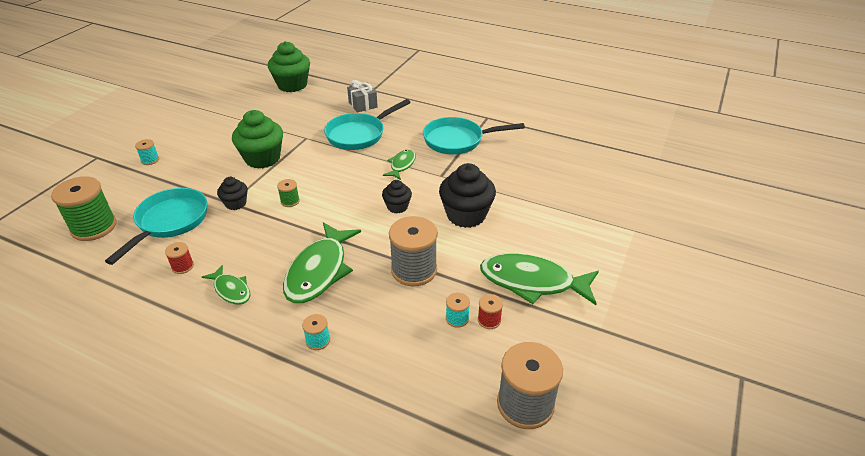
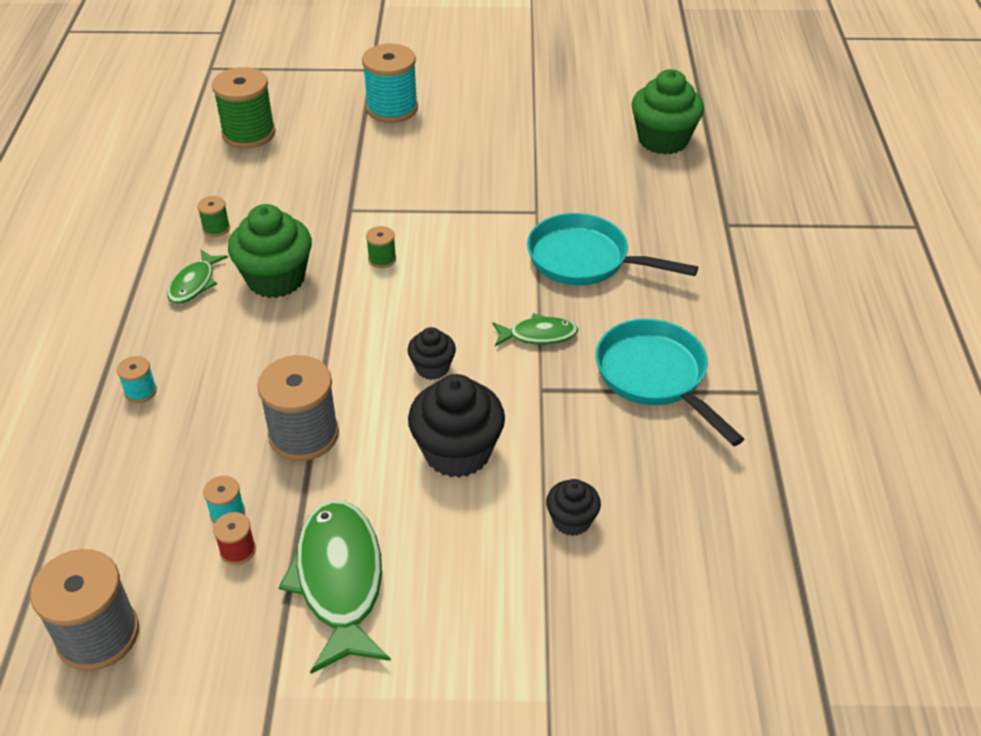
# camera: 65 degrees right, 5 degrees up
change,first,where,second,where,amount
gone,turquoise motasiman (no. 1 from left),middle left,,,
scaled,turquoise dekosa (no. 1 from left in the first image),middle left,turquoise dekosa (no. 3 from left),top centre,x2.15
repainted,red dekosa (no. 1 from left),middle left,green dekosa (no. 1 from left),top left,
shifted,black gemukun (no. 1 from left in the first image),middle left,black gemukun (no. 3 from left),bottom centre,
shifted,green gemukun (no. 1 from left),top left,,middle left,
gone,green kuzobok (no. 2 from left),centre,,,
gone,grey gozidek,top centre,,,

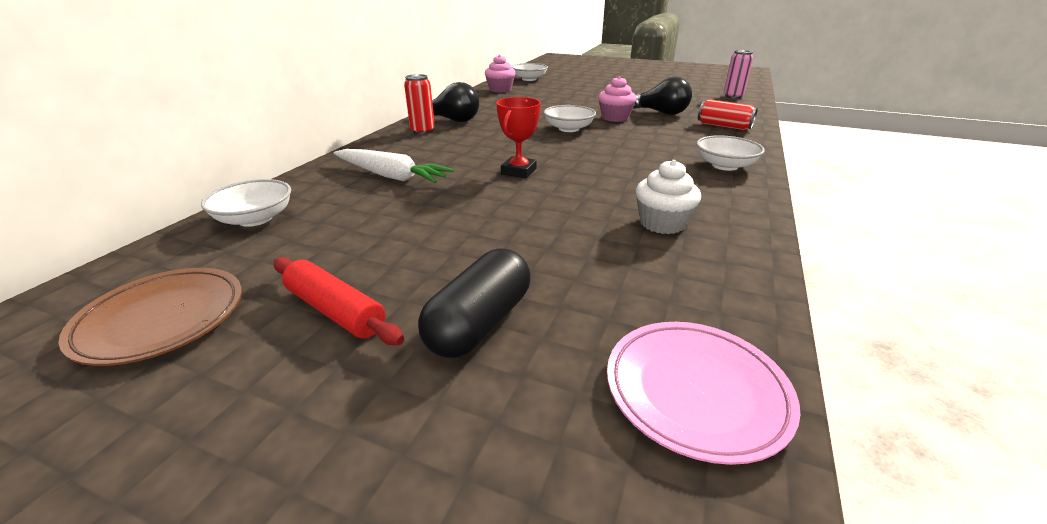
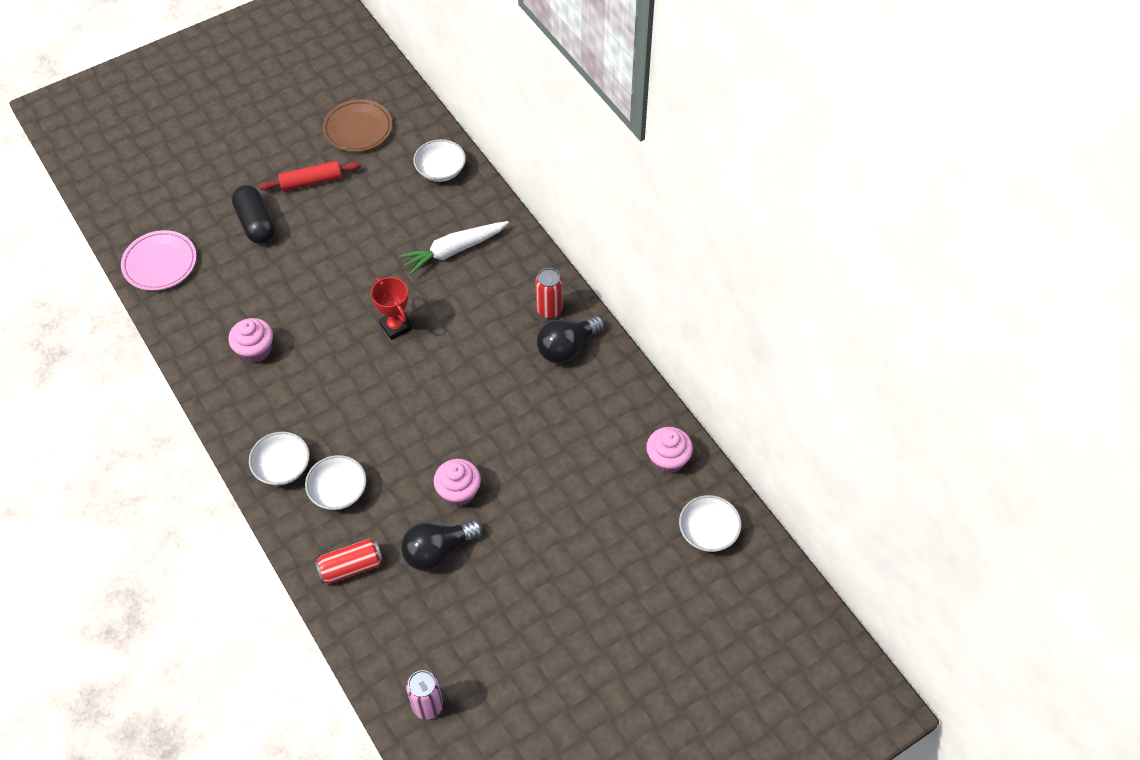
# camera: 125 degrees right, 25 degrees up
change,first,where,second,where,amount
shifted,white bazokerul (no. 3 from left in the first image),top centre,white bazokerul (no. 2 from left),middle left,
repainted,white gemukun,centre,pink gemukun (no. 1 from left),middle left,

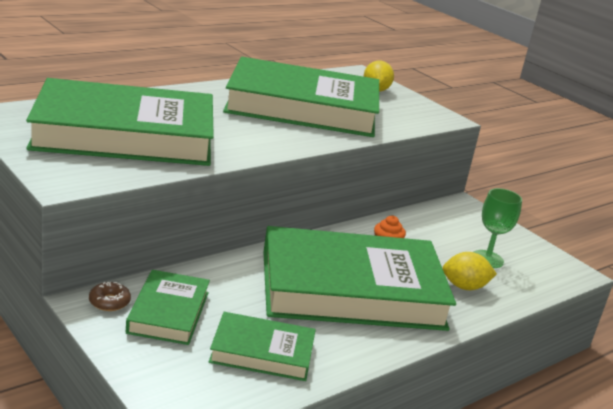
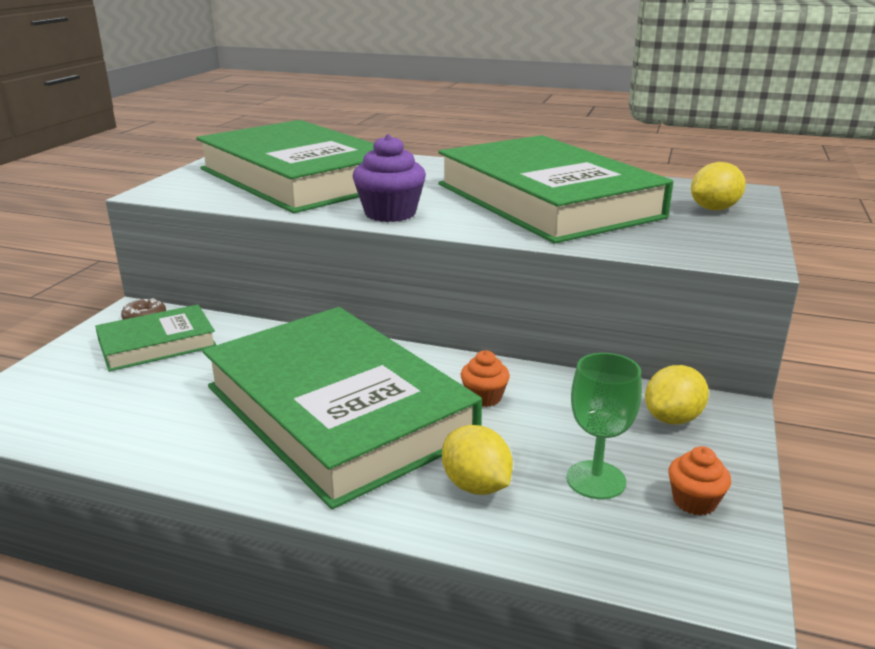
# camera: 60 degrees right, 0 degrees up
change,first,where,second,where,amount
gone,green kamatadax (no. 3 from left),bottom centre,,,
new,,,purple gemukun,top centre,
new,,,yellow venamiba (no. 2 from left),middle right,
new,,,orange gemukun (no. 2 from left),bottom right,

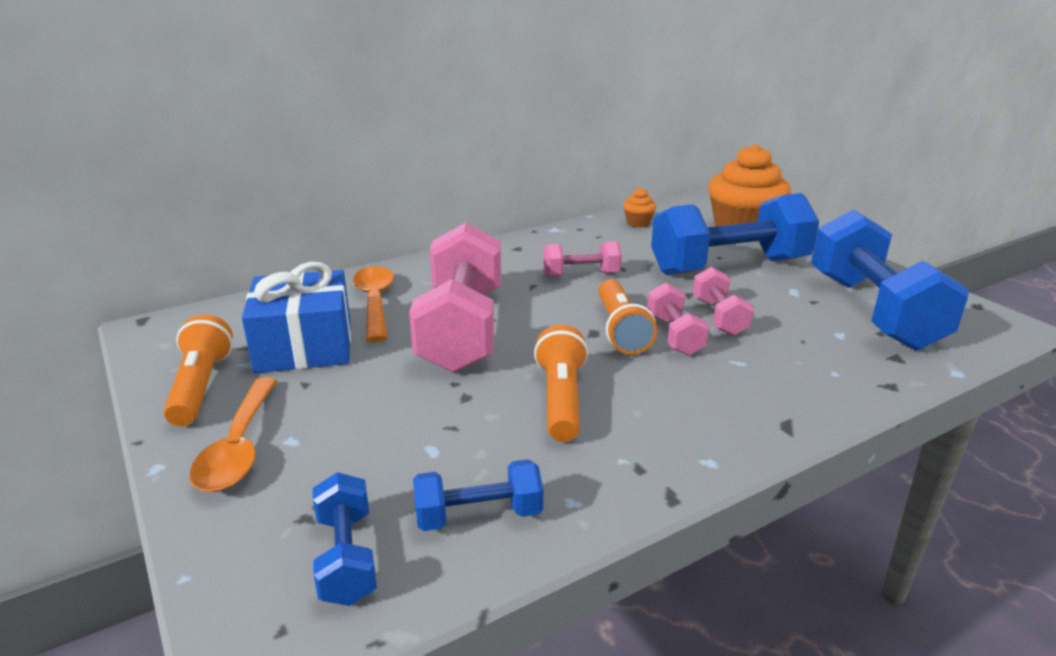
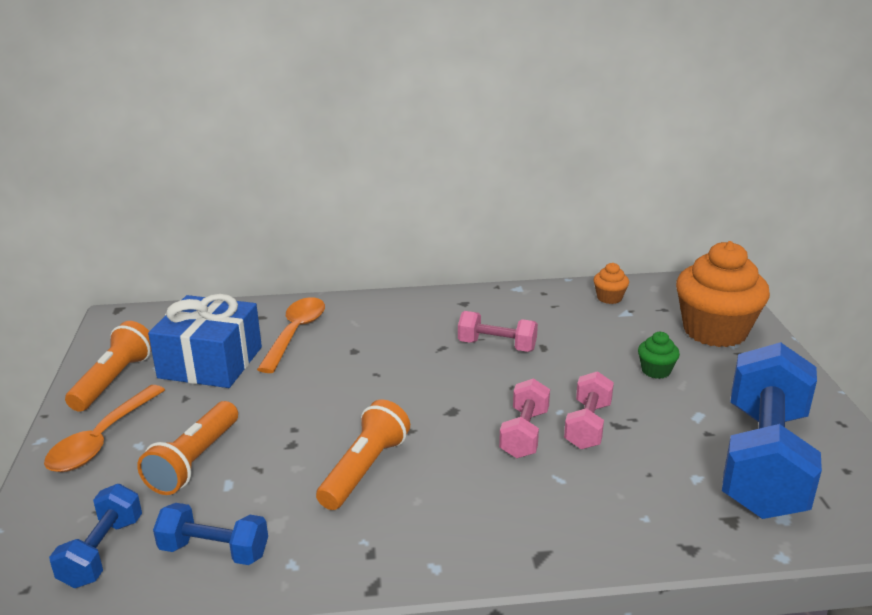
# camera: 25 degrees right, 0 degrees up
change,first,where,second,where,amount
gone,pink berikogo (no. 1 from left),centre,,,
shifted,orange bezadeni (no. 3 from left in the first image),centre,orange bezadeni (no. 2 from left),bottom left,
swapped,blue berikogo (no. 3 from left),middle right,green gemukun,middle right,

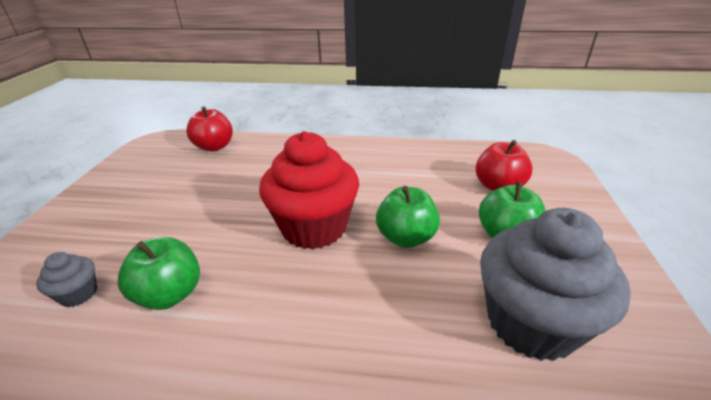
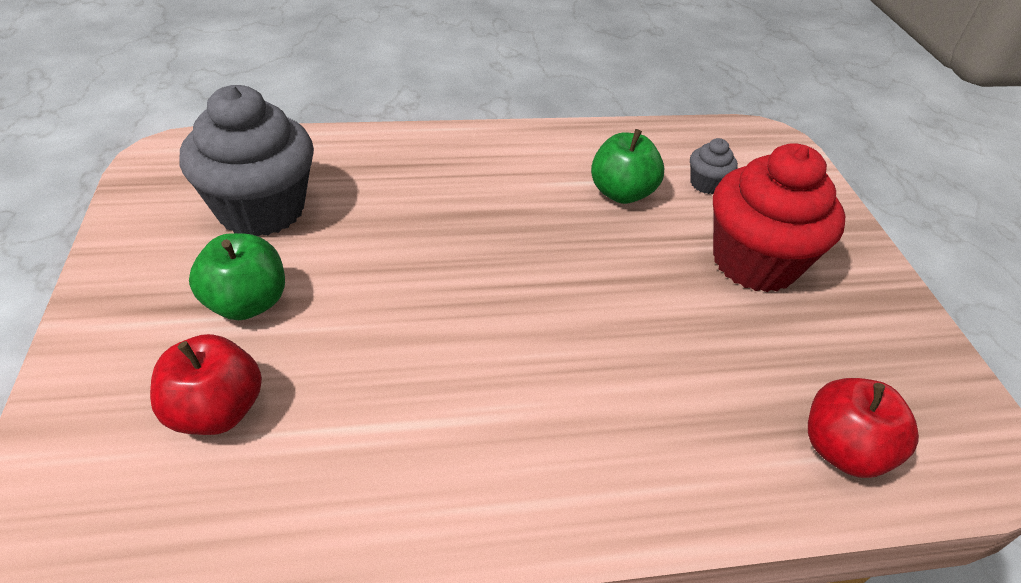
# camera: 160 degrees right, 10 degrees up
change,first,where,second,where,amount
shifted,red gemukun,centre,,middle right,
gone,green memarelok (no. 2 from left),centre,,,

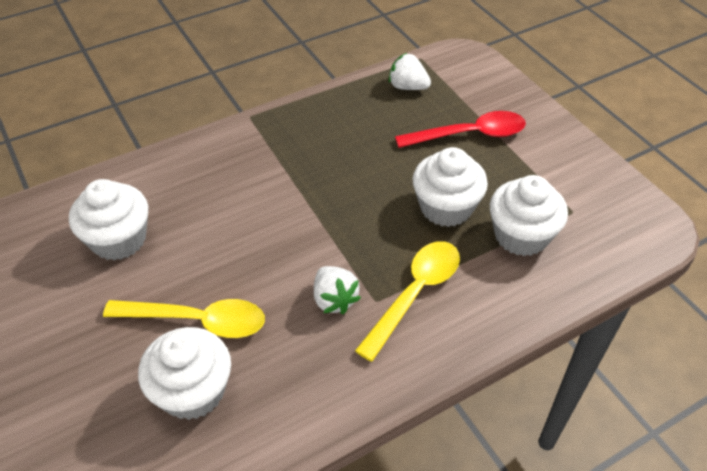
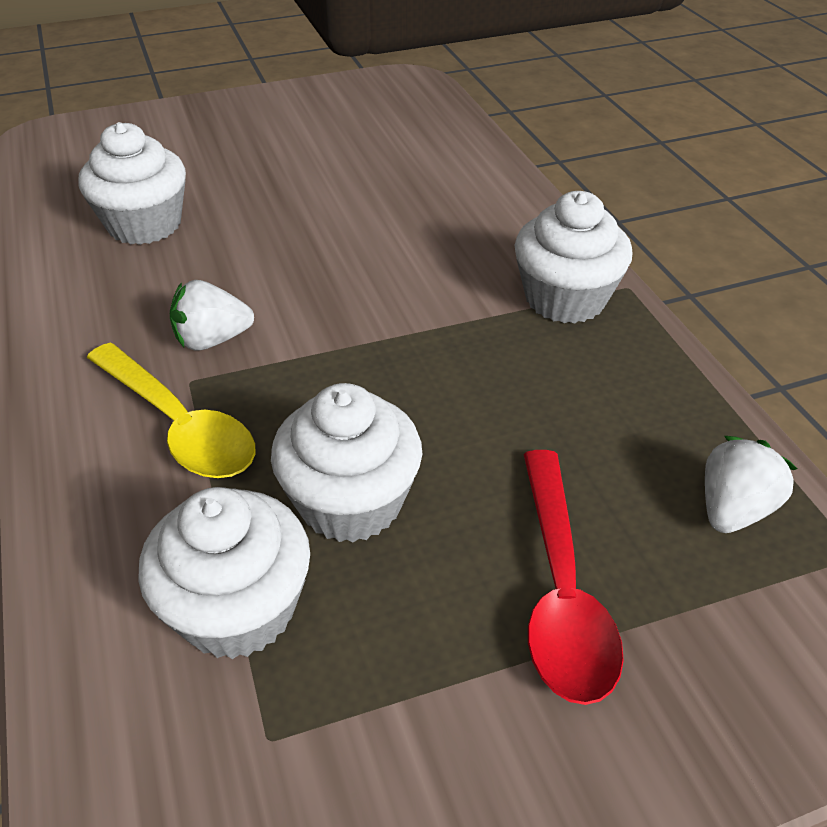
# camera: 100 degrees right, 5 degrees down
change,first,where,second,where,amount
shifted,white gemukun (no. 1 from left in the first image),middle left,white gemukun (no. 4 from left),top right,
gone,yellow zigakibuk (no. 1 from left),bottom left,,,

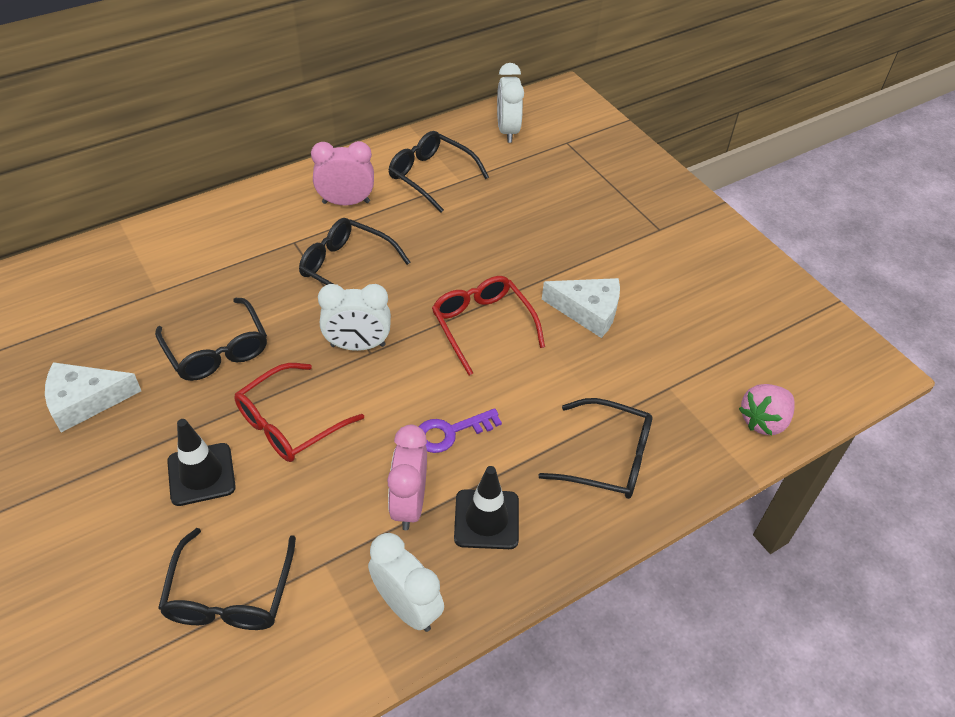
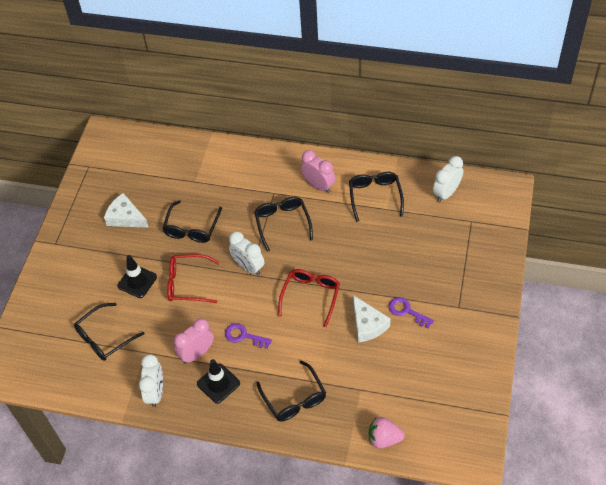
# camera: 50 degrees right, 5 degrees up
change,first,where,second,where,amount
new,,,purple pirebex (no. 2 from left),middle right,

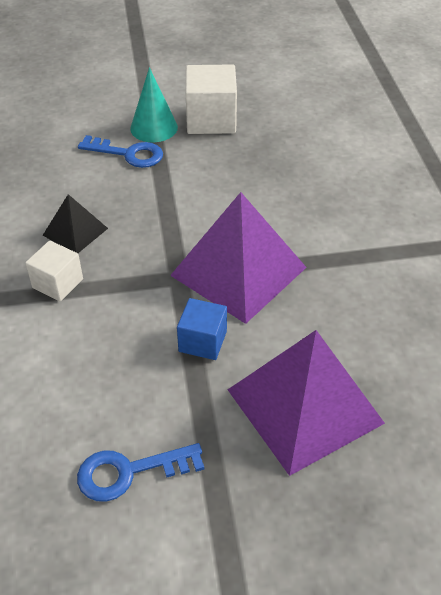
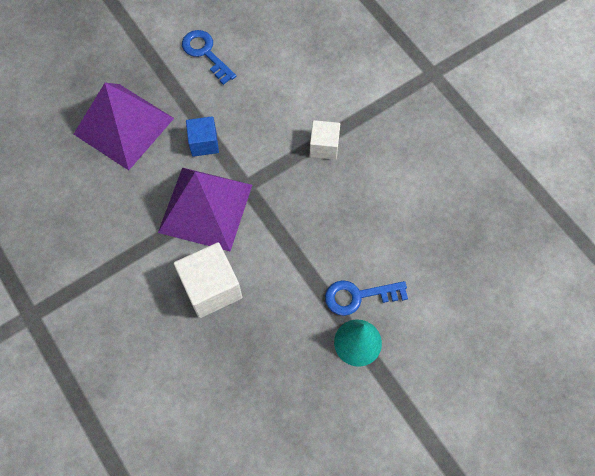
# camera: 155 degrees right, 20 degrees up
change,first,where,second,where,amount
gone,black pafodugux,middle left,,,
rotated,blue pirebex (no. 2 from left in the first image),bottom left,blue pirebex (no. 1 from left),top centre,90 degrees counterclockwise
shifted,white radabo (no. 2 from left in the first image),top centre,white radabo (no. 1 from left),centre,

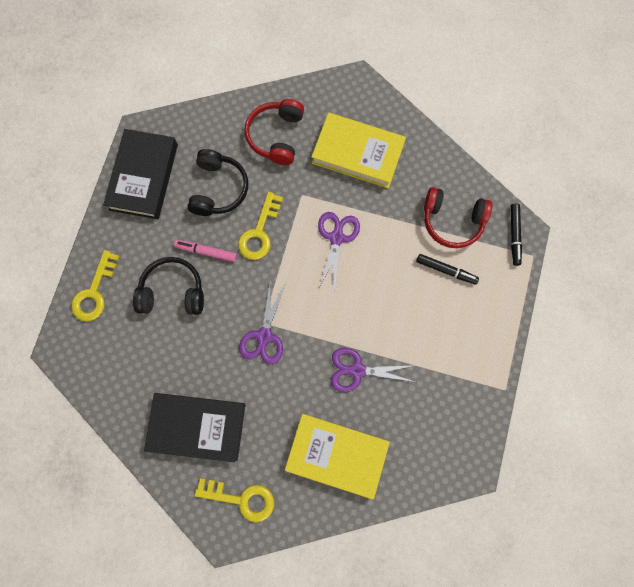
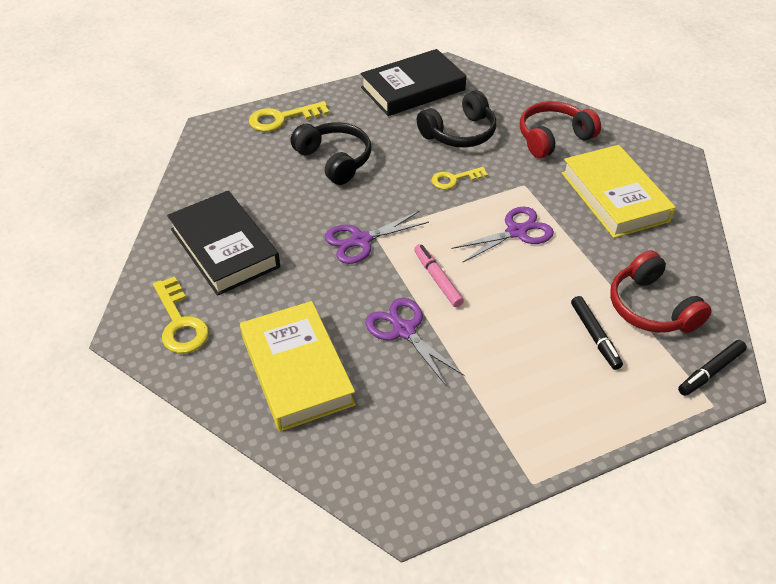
# camera: 50 degrees right, 30 degrees down
change,first,where,second,where,amount
shifted,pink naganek,middle left,,centre,
scaled,yellow pirebex (no. 3 from left),centre,,top centre,x0.66

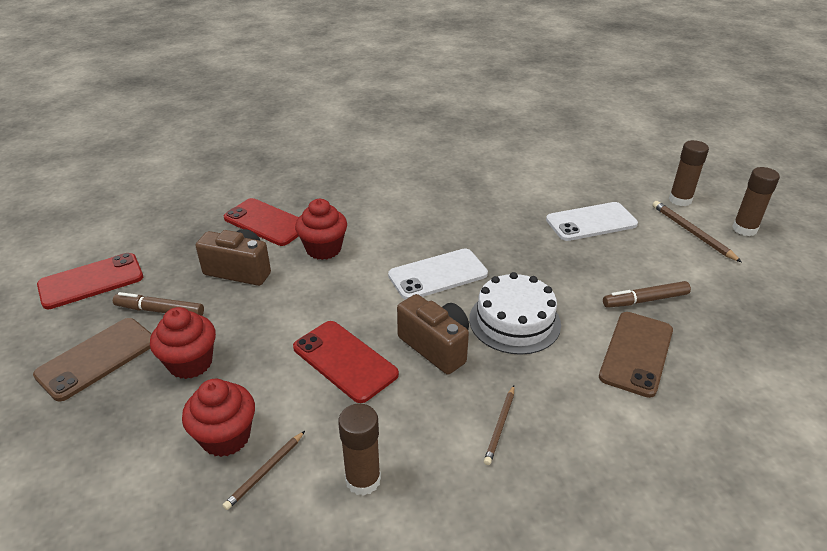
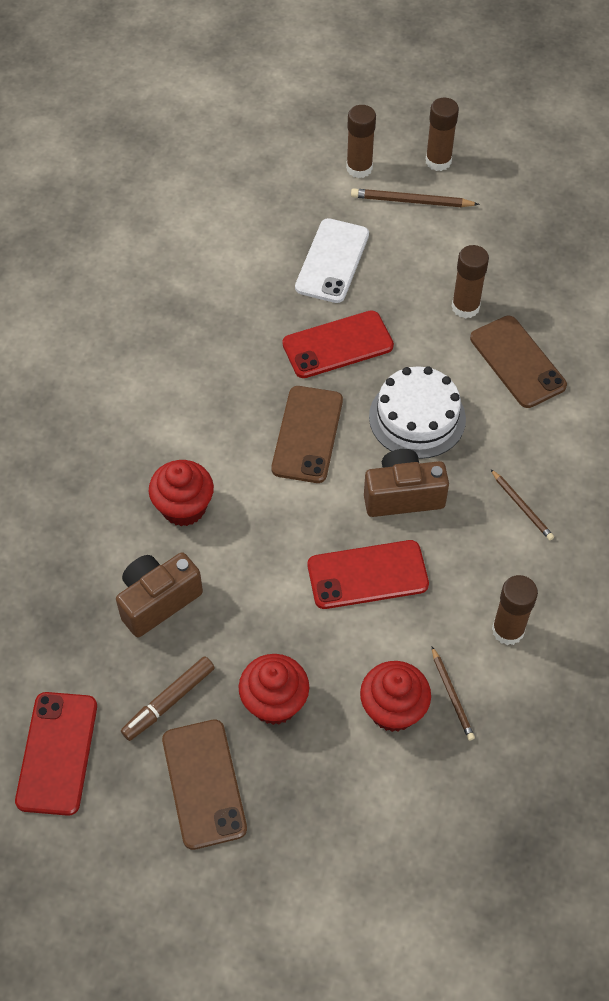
# camera: 55 degrees left, 20 degrees up
change,first,where,second,where,amount
shifted,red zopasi (no. 2 from left),middle left,,centre,
repainted,white zopasi (no. 1 from left),centre,brown zopasi (no. 2 from left),centre,
swapped,brown naganek (no. 2 from left),middle right,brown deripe (no. 3 from left),top right,

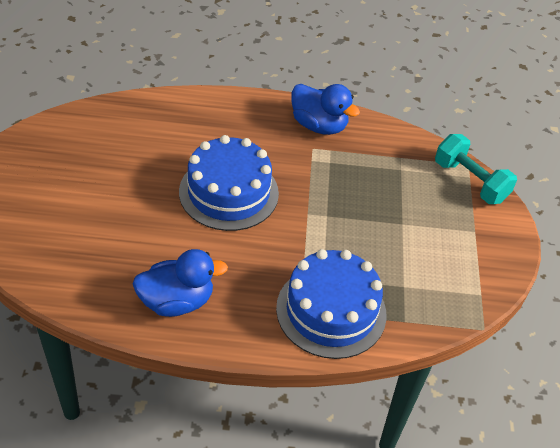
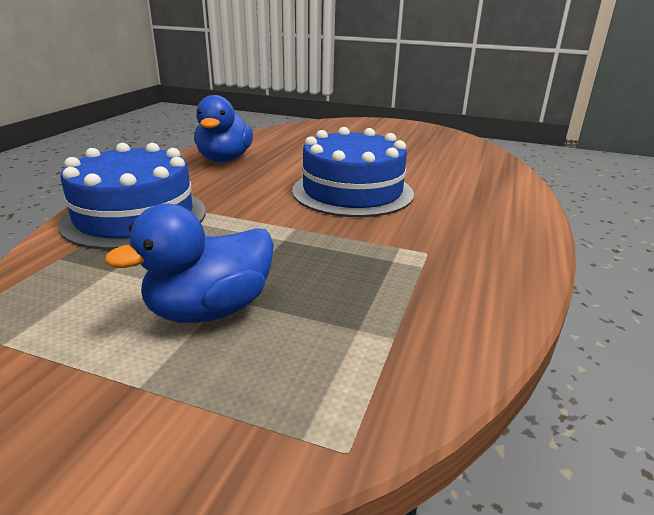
# camera: 110 degrees right, 20 degrees down
change,first,where,second,where,amount
shifted,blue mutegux (no. 2 from left in the first image),top centre,blue mutegux (no. 1 from left),middle left,
gone,turquoise berikogo,middle right,,,

